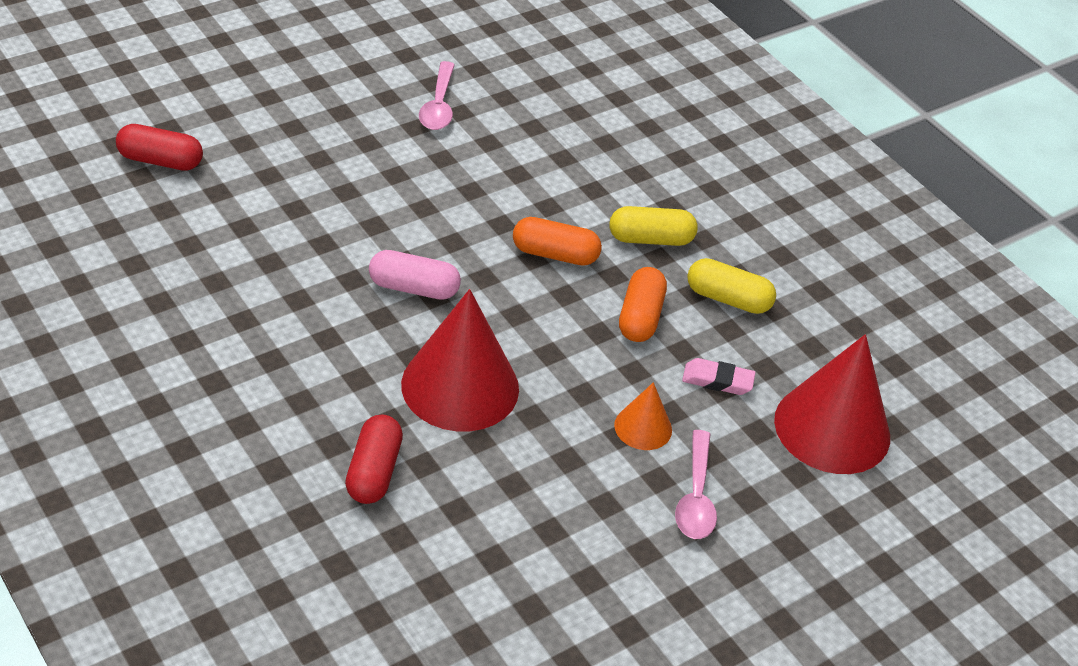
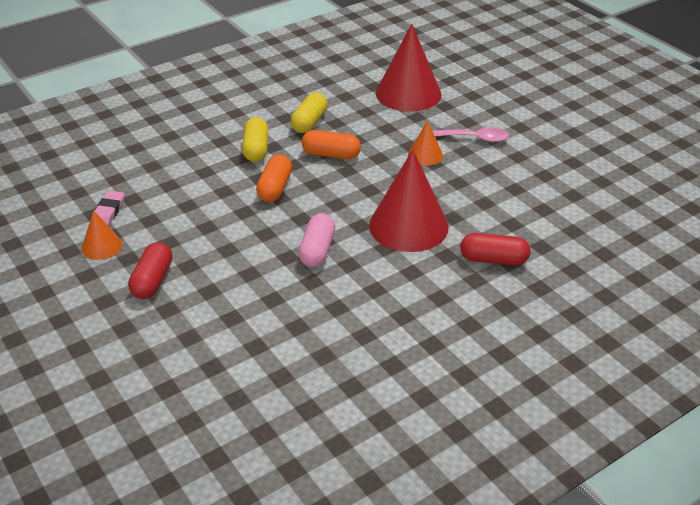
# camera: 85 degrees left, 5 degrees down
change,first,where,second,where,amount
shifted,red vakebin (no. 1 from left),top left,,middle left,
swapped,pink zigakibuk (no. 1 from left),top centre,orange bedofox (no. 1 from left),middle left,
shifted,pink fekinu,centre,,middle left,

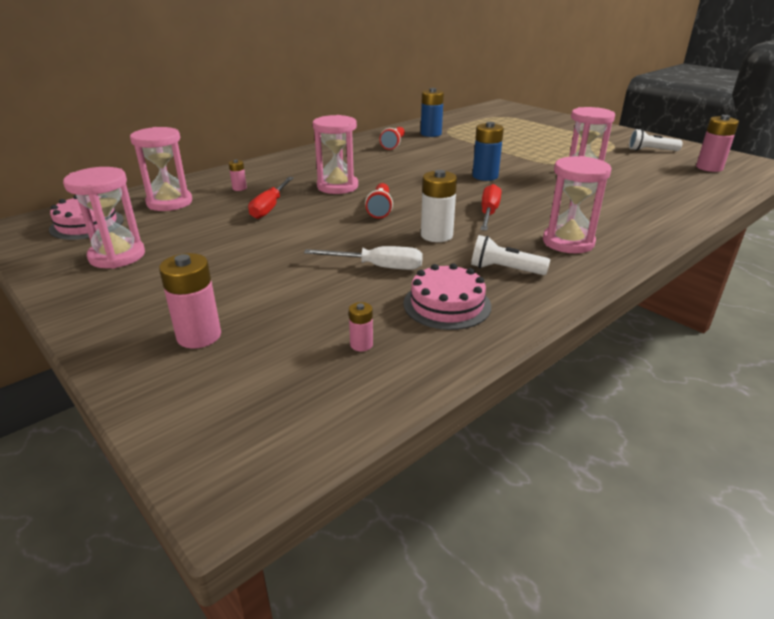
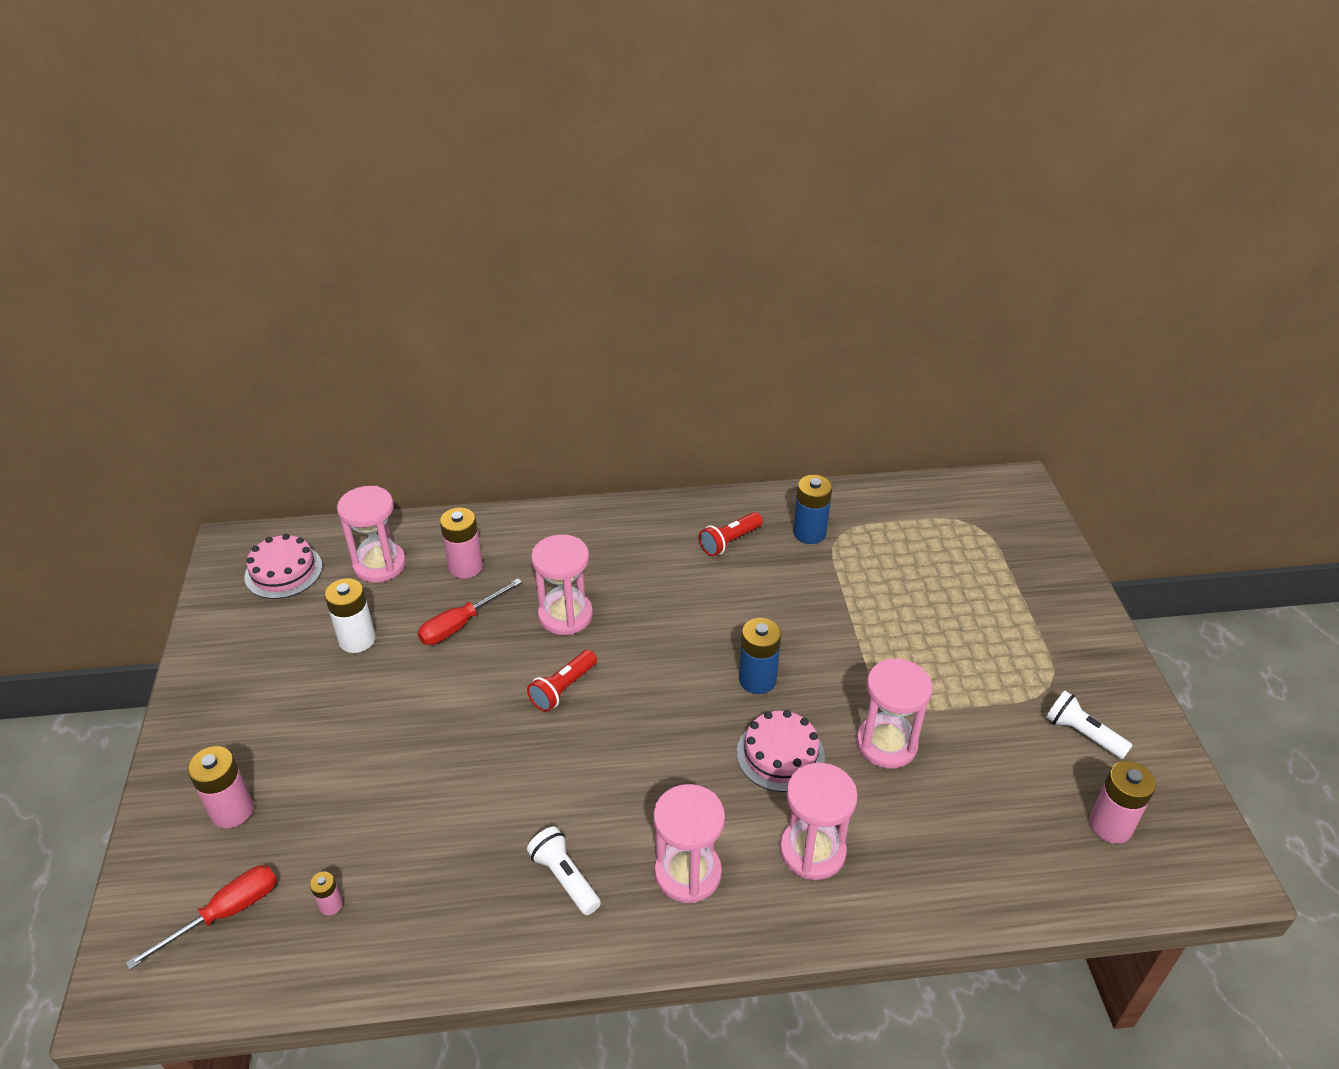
# camera: 35 degrees right, 10 degrees up
change,first,where,second,where,amount
shifted,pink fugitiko (no. 1 from left in the first image),middle left,pink fugitiko (no. 4 from left),bottom centre,
scaled,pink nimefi (no. 2 from left in the first image),top left,pink nimefi (no. 3 from left),centre,x1.93
gone,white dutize,centre,,,
shifted,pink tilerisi (no. 2 from left),centre,,bottom centre,
shifted,white nimefi,top centre,,middle left,
shifted,red dutize (no. 2 from left in the first image),centre,red dutize (no. 1 from left),bottom left,

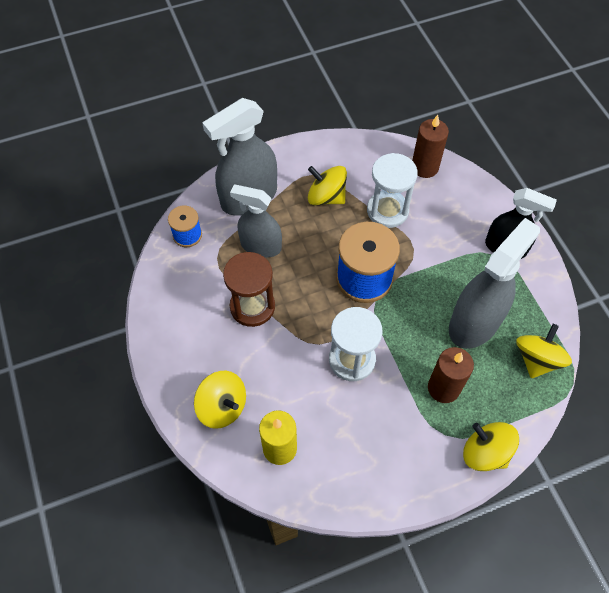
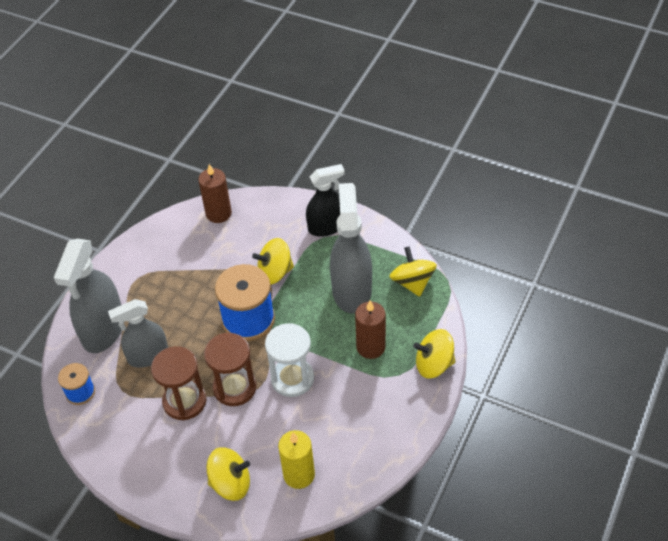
# camera: 40 degrees left, 10 degrees down
change,first,where,second,where,amount
shifted,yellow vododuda (no. 2 from left),top centre,,centre,
gone,white fugitiko (no. 2 from left),top centre,,,
new,,,brown fugitiko (no. 2 from left),bottom centre,

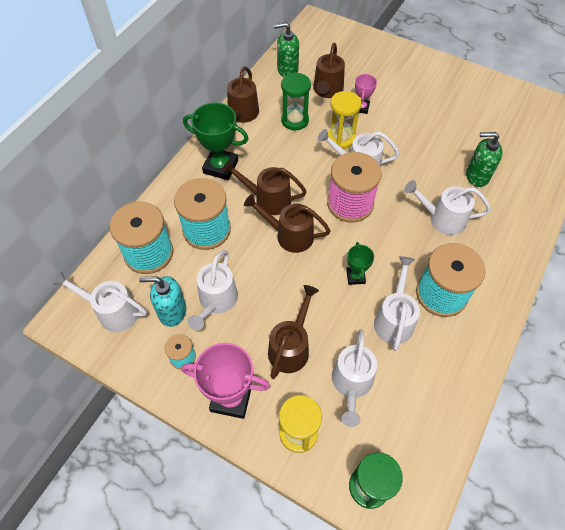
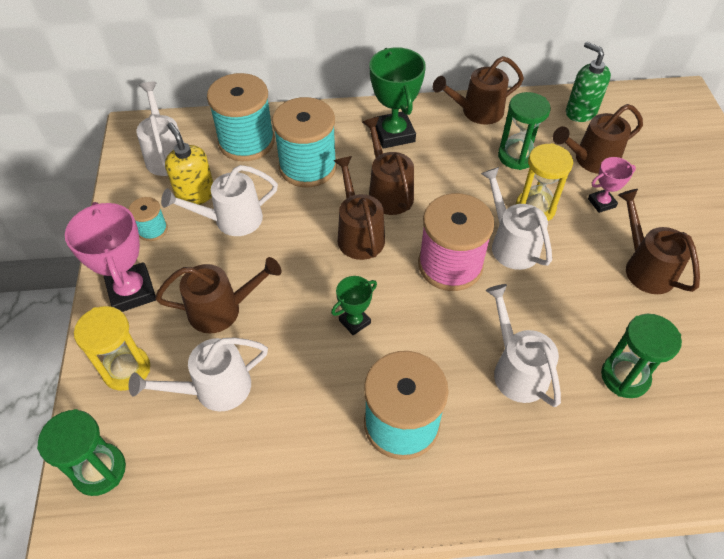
# camera: 55 degrees right, 5 degrees down
change,first,where,second,where,amount
repainted,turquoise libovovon,middle left,yellow libovovon,top left,
gone,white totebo (no. 5 from left),middle right,,,
swapped,green libovovon (no. 2 from left),top right,green fugitiko (no. 3 from left),middle right,
new,,,brown totebo (no. 6 from left),middle right,

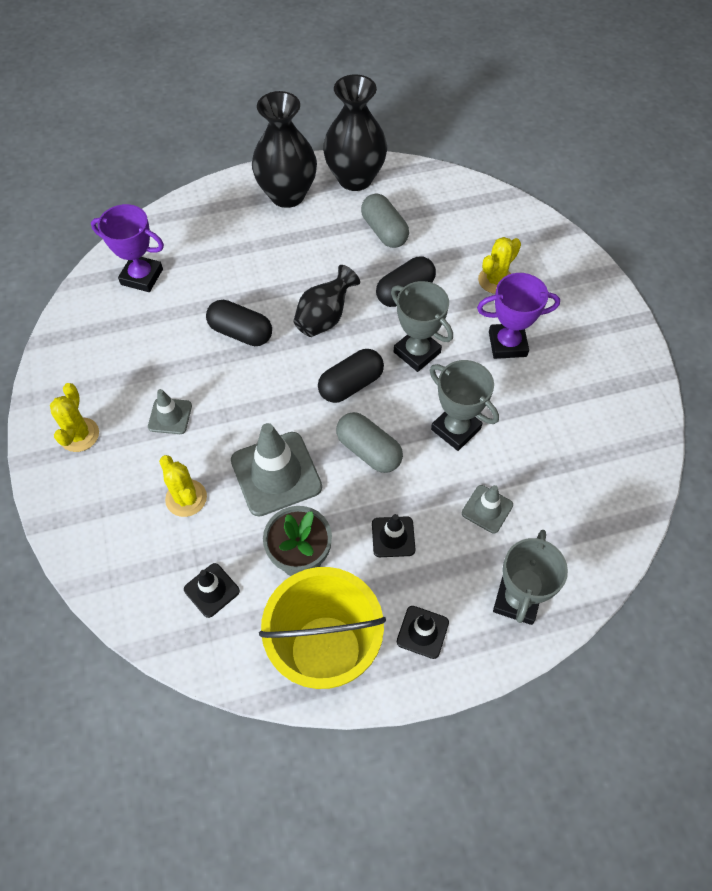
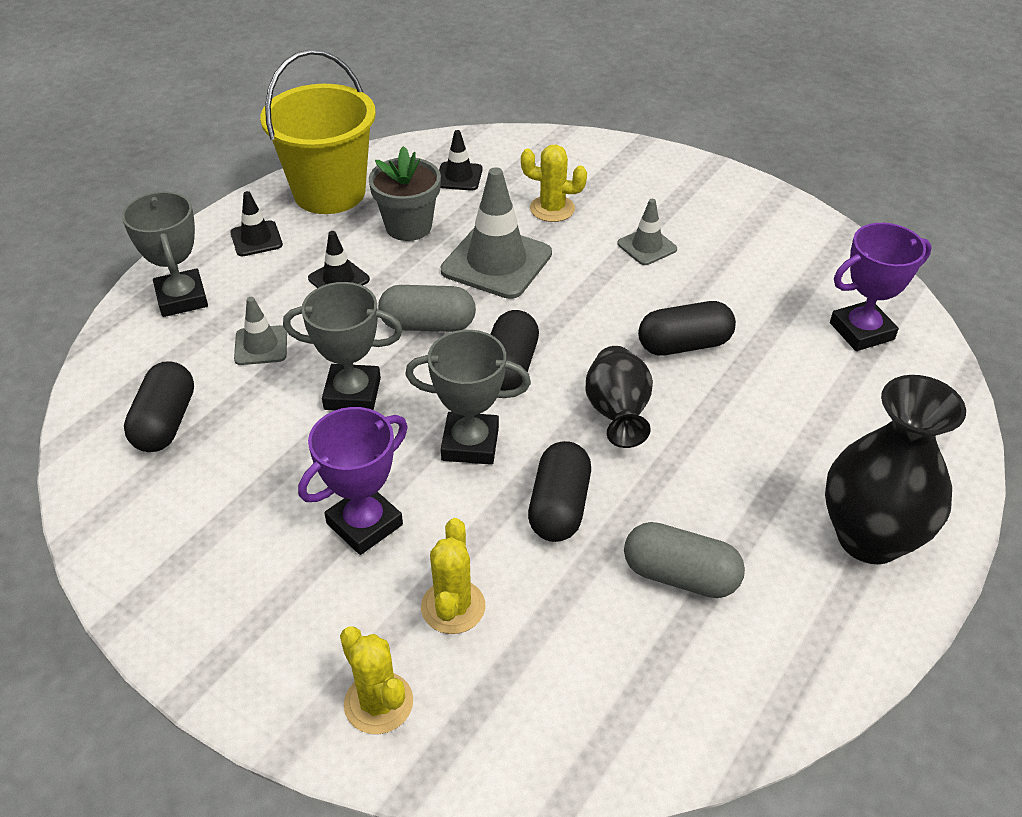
# camera: 140 degrees right, 15 degrees down
change,first,where,second,where,amount
shifted,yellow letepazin (no. 1 from left),middle left,,bottom centre,
gone,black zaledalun (no. 3 from left),top centre,,,
new,,,black vakebin (no. 1 from left),middle left,

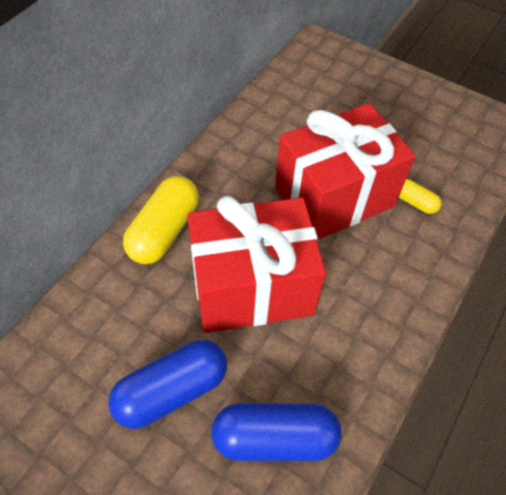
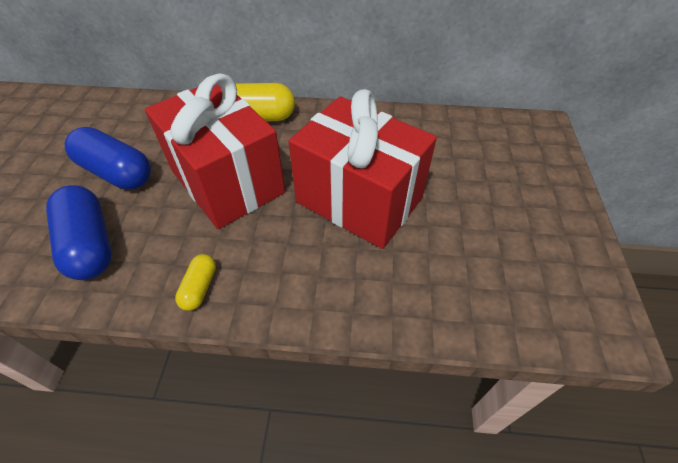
# camera: 65 degrees right, 5 degrees down
change,first,where,second,where,amount
shifted,yellow vakebin (no. 2 from left in the first image),middle right,yellow vakebin (no. 1 from left),middle left,

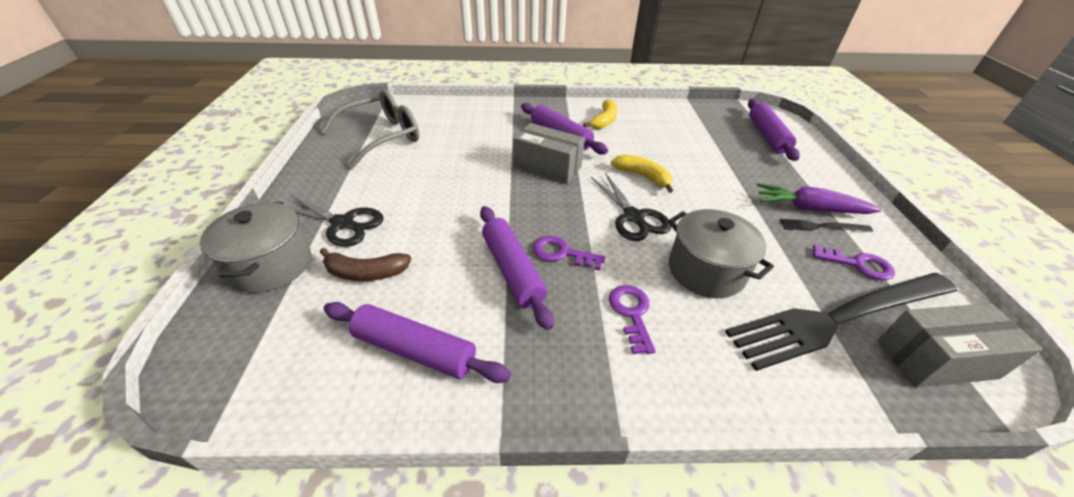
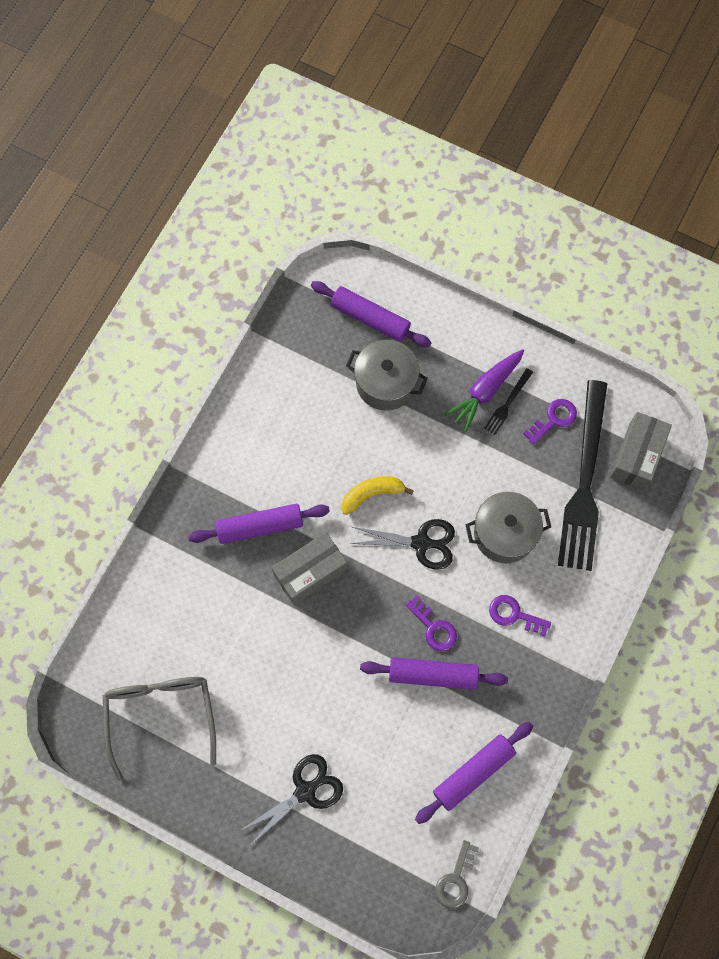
# camera: 60 degrees left, 30 degrees up
change,first,where,second,where,amount
shifted,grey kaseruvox (no. 1 from left),middle left,,centre,
gone,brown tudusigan,centre,,,
rotated,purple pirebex (no. 1 from left),centre,,centre,90 degrees counterclockwise
gone,yellow tudusigan (no. 1 from left),top centre,,,
new,,,grey pirebex,bottom centre,

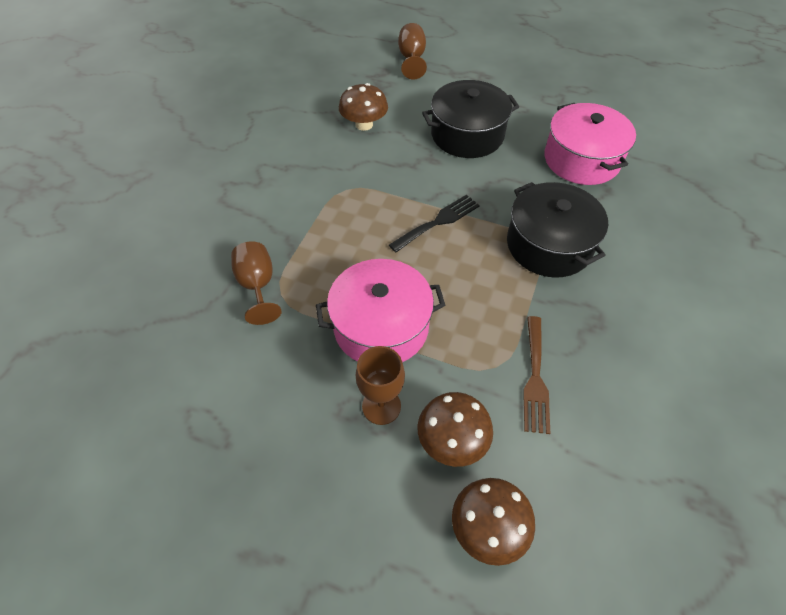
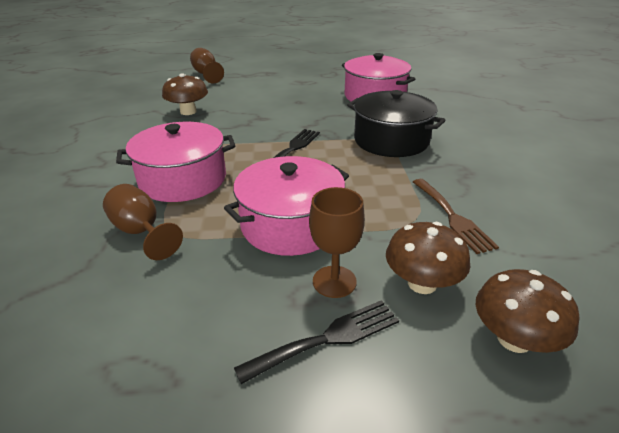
# camera: 25 degrees left, 20 degrees down
change,first,where,second,where,amount
gone,black kaseruvox (no. 1 from left),top centre,,,
new,,,pink kaseruvox (no. 1 from left),middle left,
new,,,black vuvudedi (no. 2 from left),bottom centre,

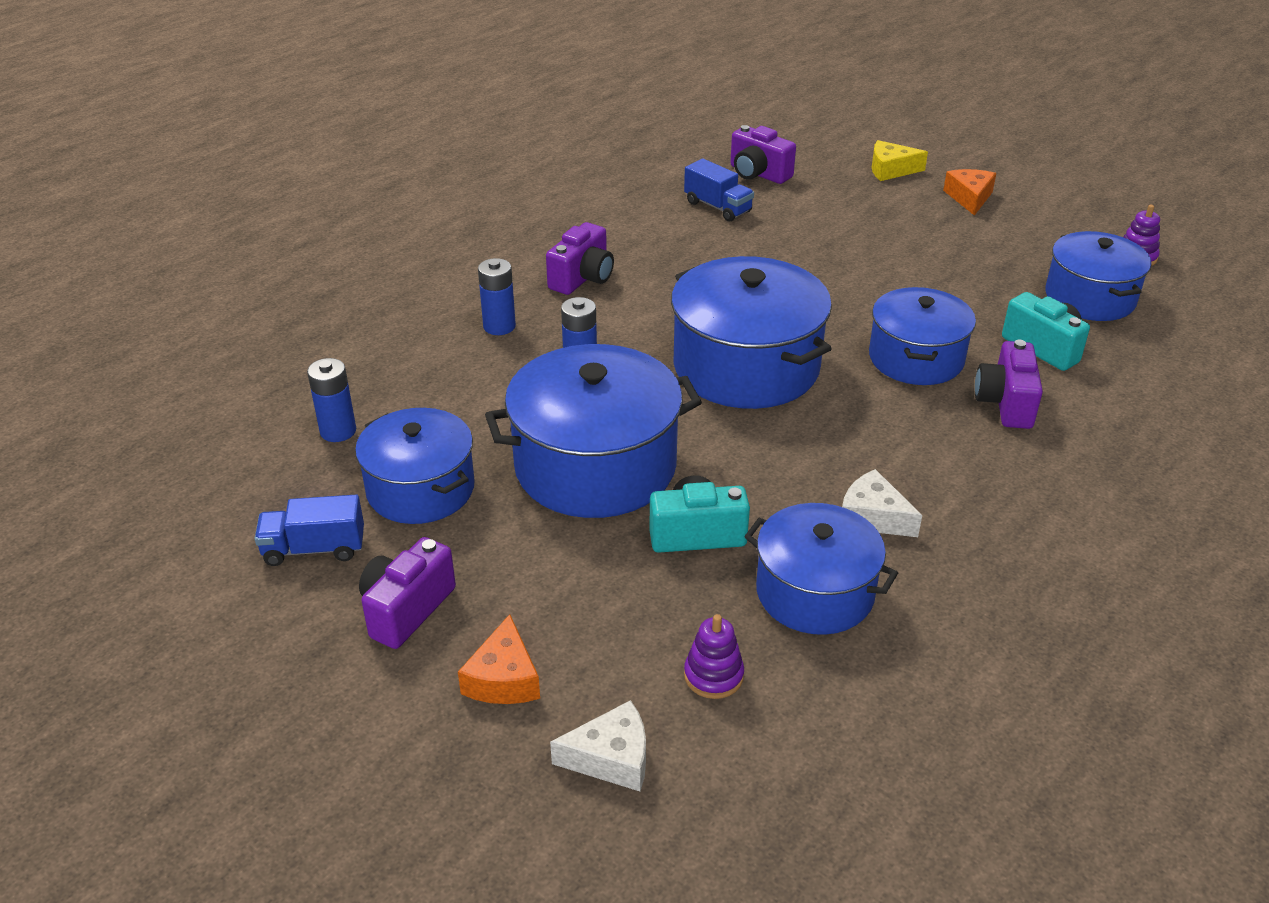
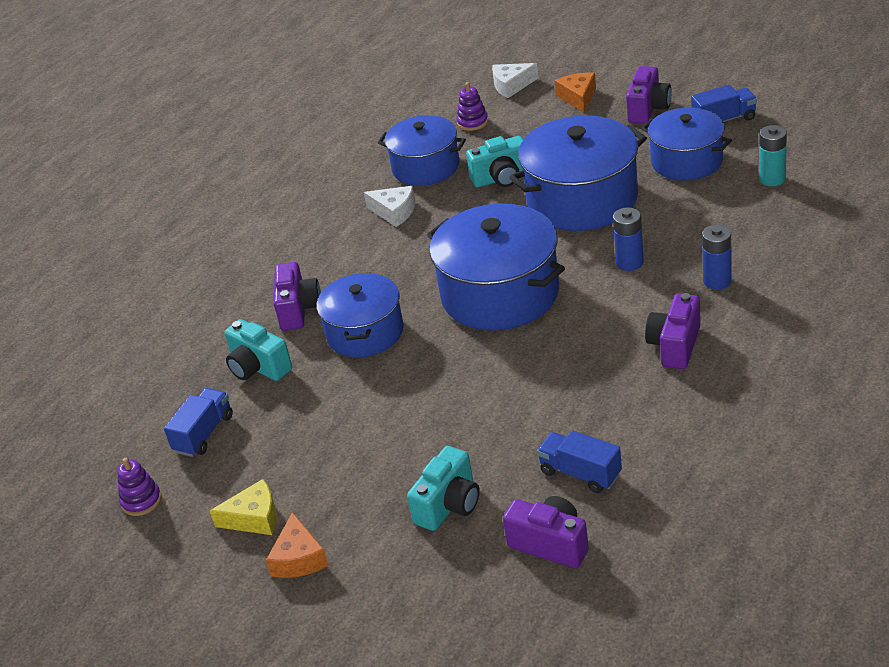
# camera: 175 degrees right, 0 degrees up
change,first,where,second,where,amount
repainted,blue nimefi (no. 1 from left),middle left,turquoise nimefi,top right,
shifted,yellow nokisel,top right,,bottom left,
swapped,blue kaseruvox (no. 6 from left),top right,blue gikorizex (no. 1 from left),middle left,
new,,,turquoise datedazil (no. 2 from left),bottom centre,

